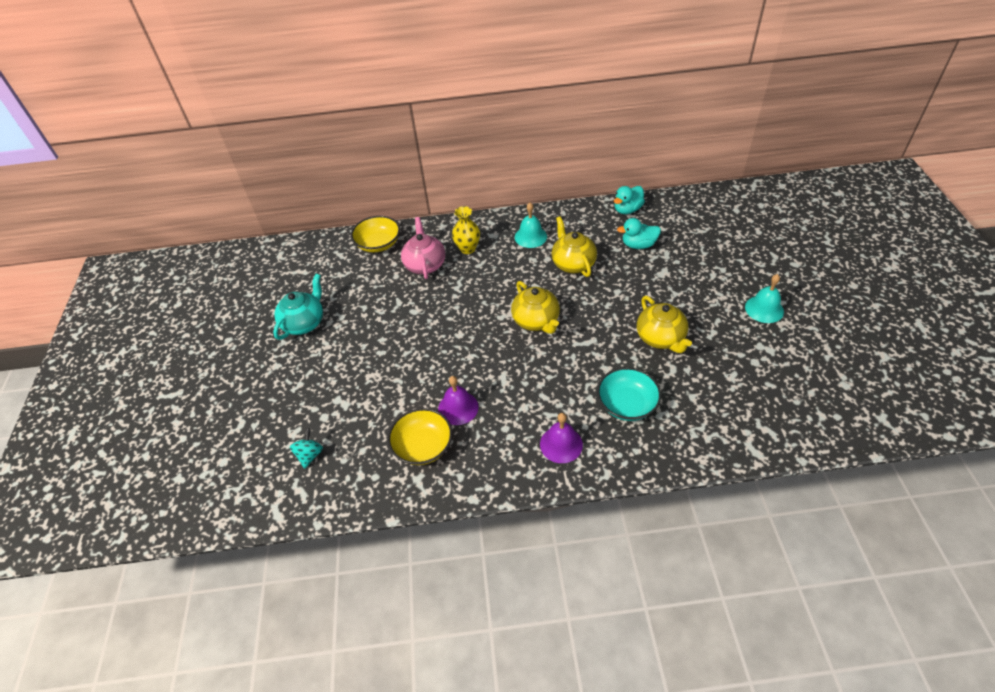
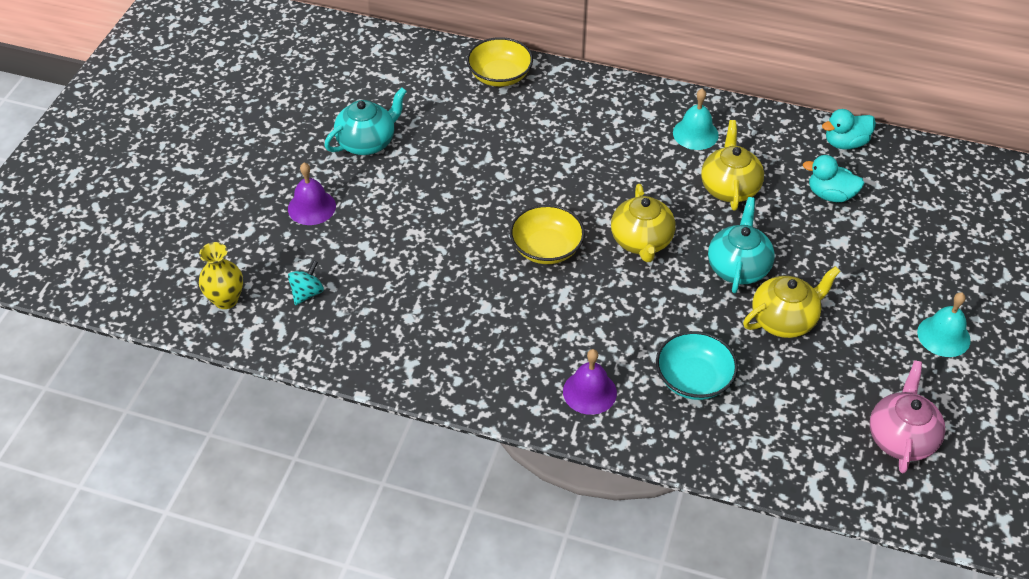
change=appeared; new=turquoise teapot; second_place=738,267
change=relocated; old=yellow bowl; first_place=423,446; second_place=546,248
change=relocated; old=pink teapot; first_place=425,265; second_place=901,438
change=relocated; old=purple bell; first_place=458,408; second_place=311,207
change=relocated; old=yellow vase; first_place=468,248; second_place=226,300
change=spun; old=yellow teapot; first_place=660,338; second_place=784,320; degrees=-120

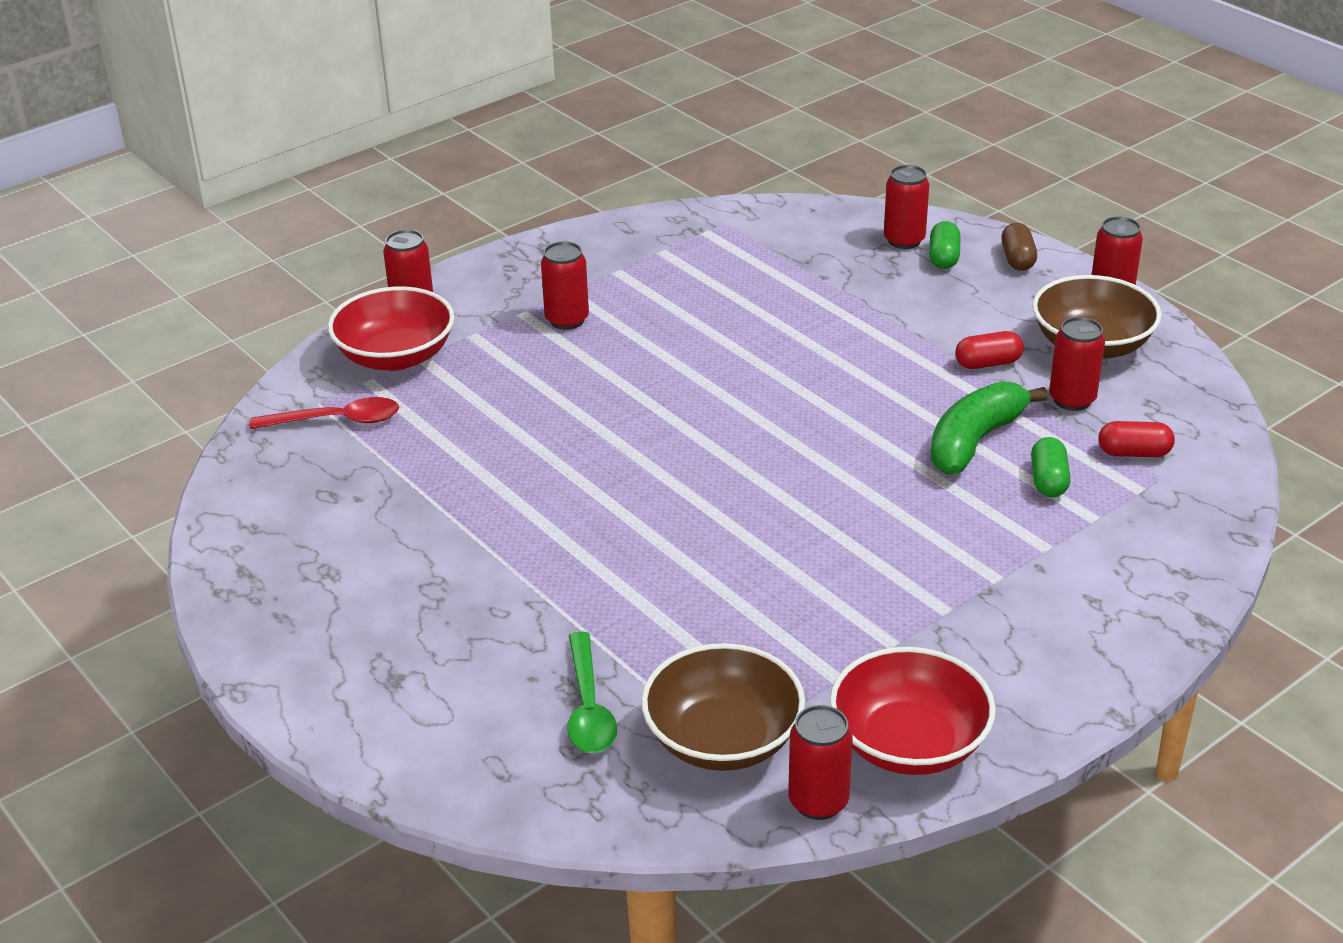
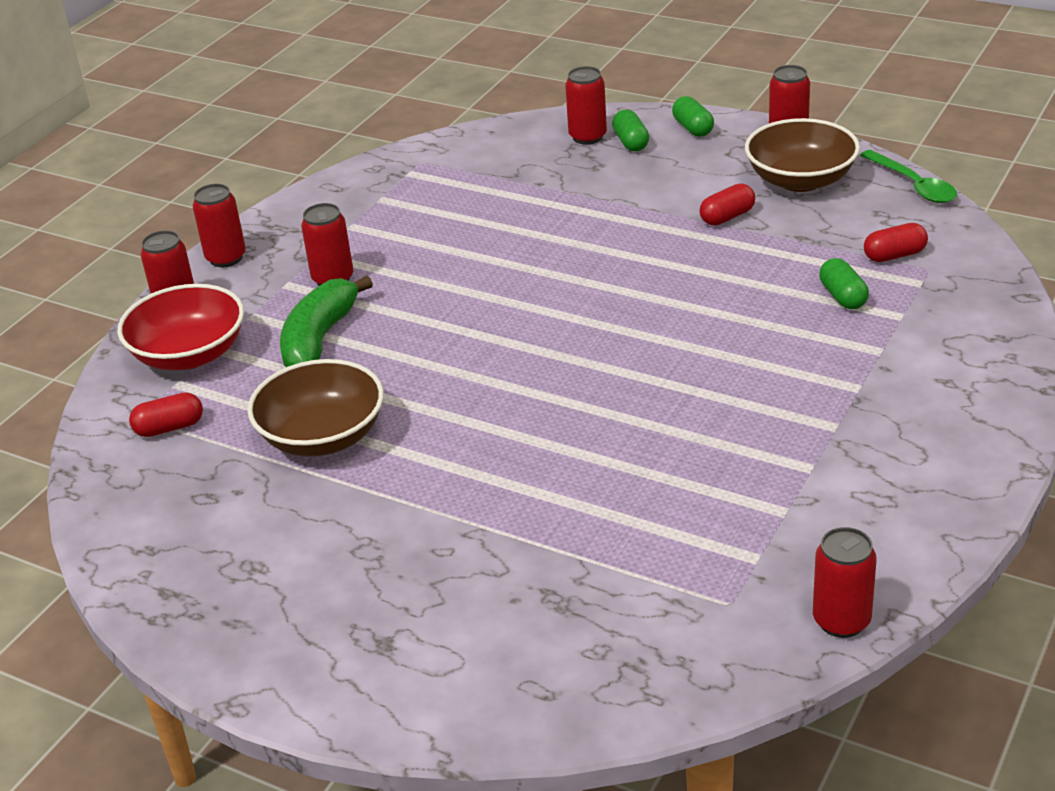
change=missing; old=red bowl; first_place=909,743
change=relocated; old=green spoon; first_place=588,707; second_place=913,185
change=relocated; old=brown bowl; first_place=723,739; second_place=322,436
change=relocated; old=green banana; first_place=975,441; second_place=319,339
change=relocated; old=red can; first_place=1072,399; second_place=226,258
change=exchanged; old=red spoon; new=red capsule; first_place=337,421; second_place=169,428
change=colour; old=brown capsule; new=green capsule; first_place=1017,259; second_place=693,128

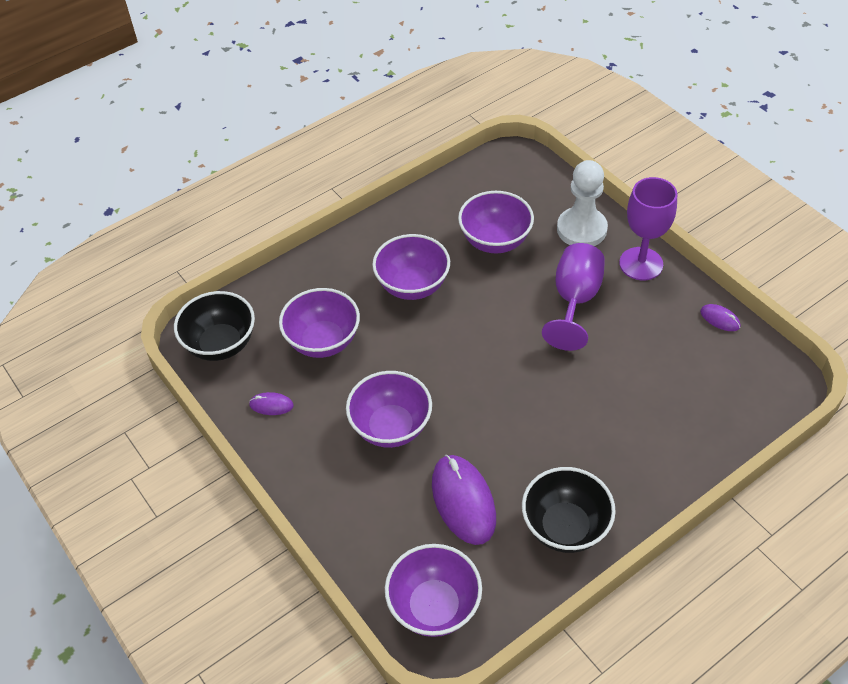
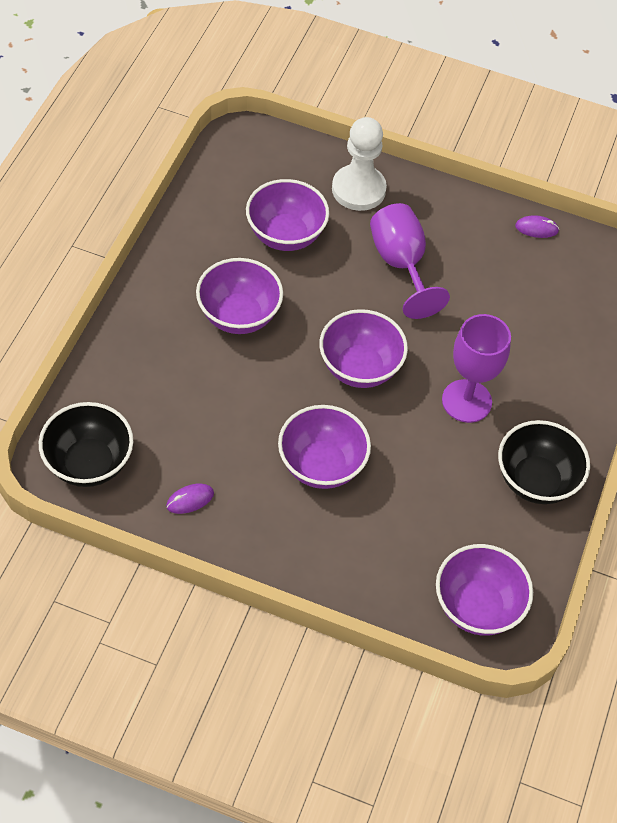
change=missing; old=purple mouse; first_place=463,501
change=relocated; old=purple bowl; first_place=323,341; second_place=359,368
change=relocated; old=purple goblet; first_place=641,264; second_place=466,401

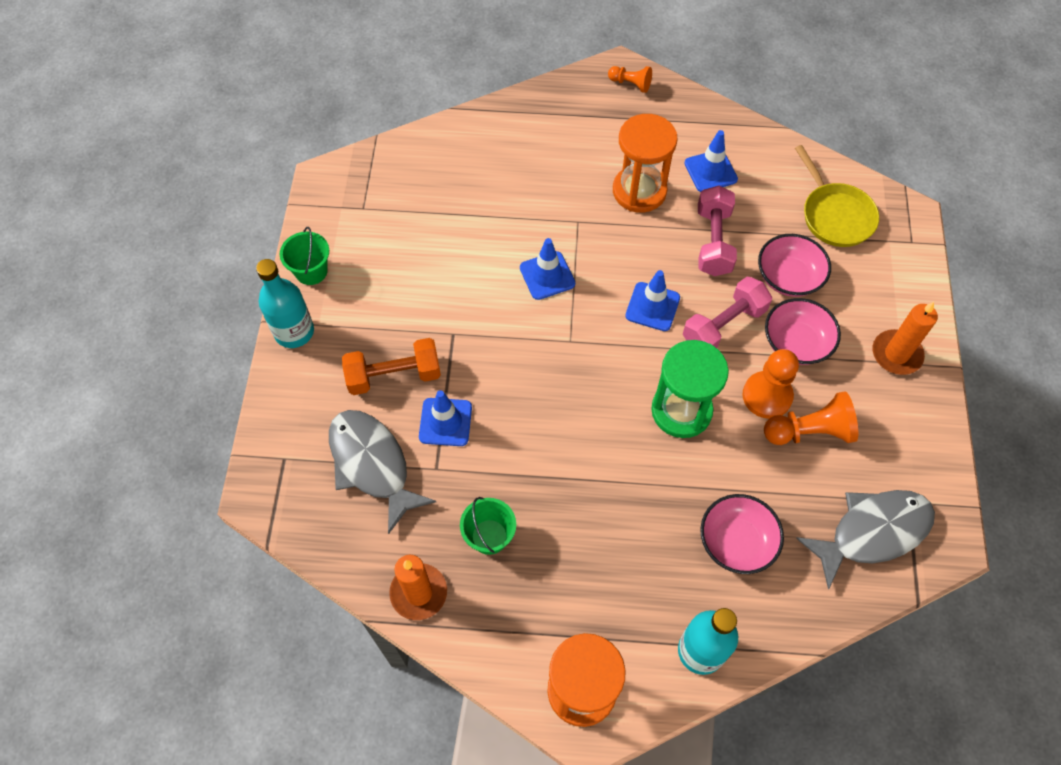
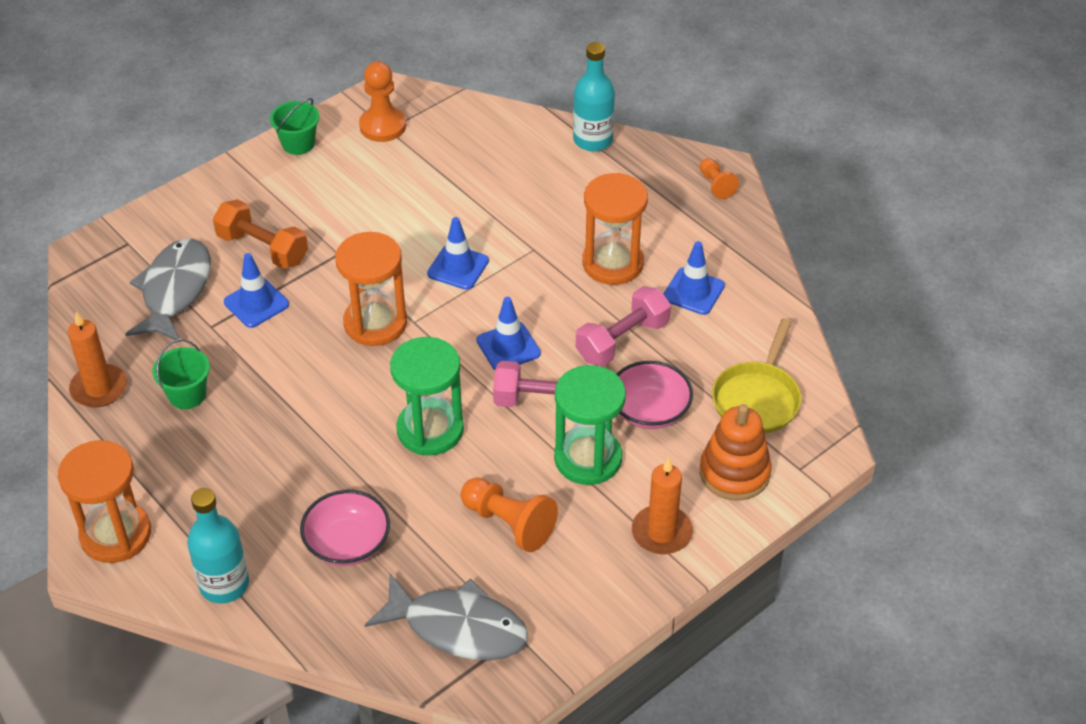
change=appeared; new=orange hourglass; second_place=375,323
change=appeared; new=orange stacking toy; second_place=734,473
change=relocated; old=turquoise bottle; first_place=294,332; second_place=593,140
change=relocated; old=orange pawn; first_place=767,396; second_place=382,126
change=exchanged; old=pink bowl; new=green hourglass; first_place=796,343; second_place=588,458

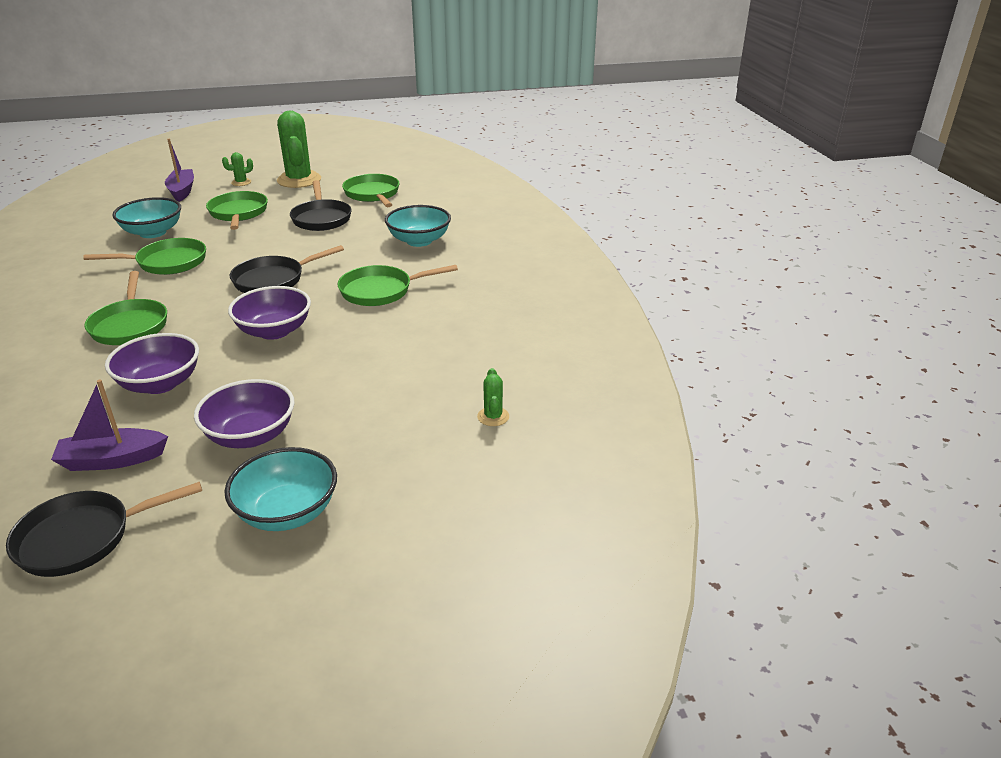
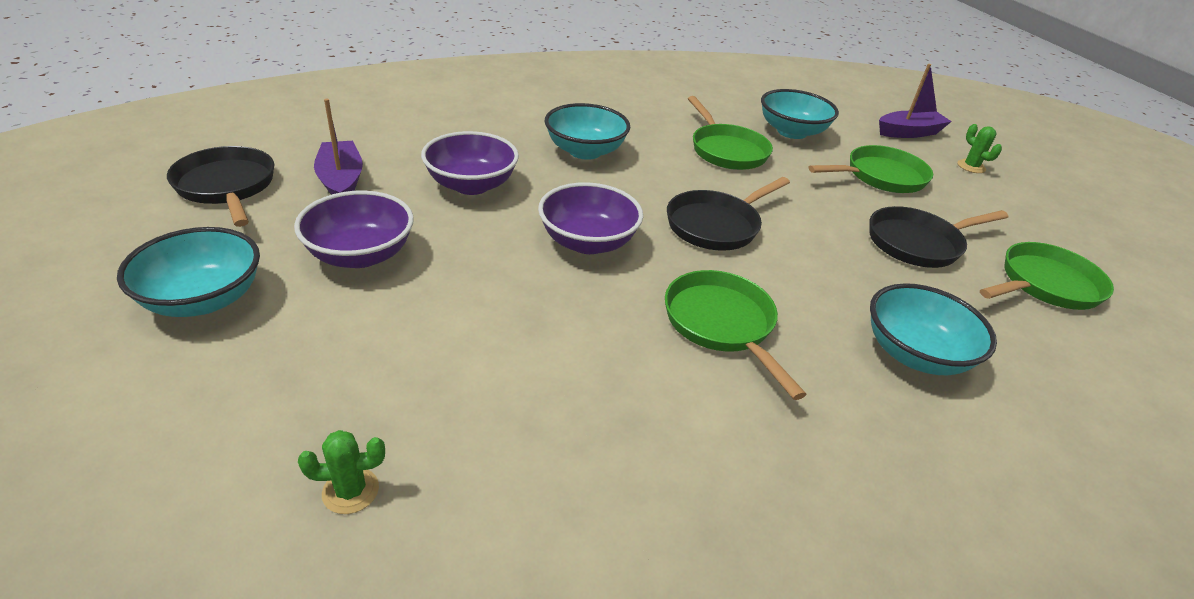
change=missing; old=green cactus; first_place=299,180
change=exchanged; old=green pan; new=turquoise bowl; first_place=130,325; second_place=585,151
change=spun; old=black pan; first_place=273,280; second_place=716,225; degrees=-90

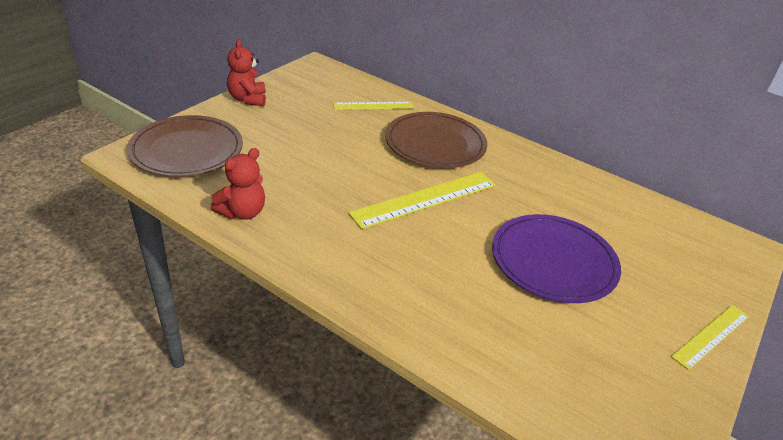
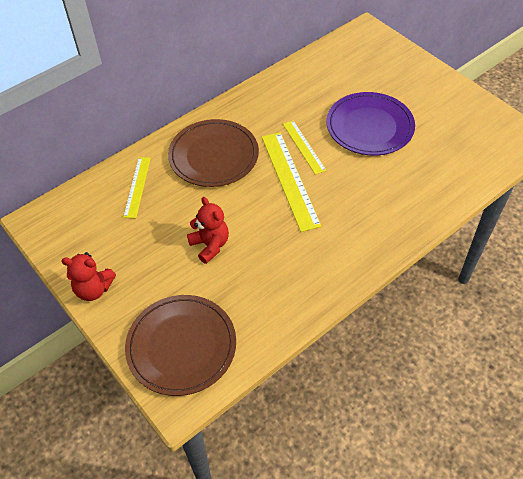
change=relocated; old=red teddy bear; first_place=242,212; second_place=210,245
change=relocated; old=yellow ruler; first_place=711,335; second_place=303,147

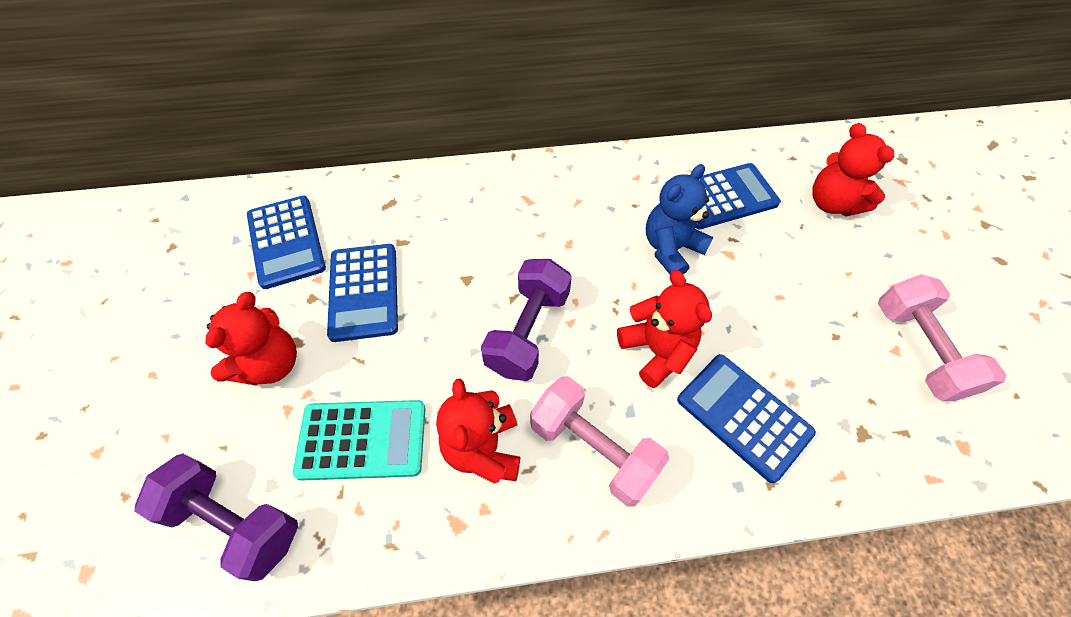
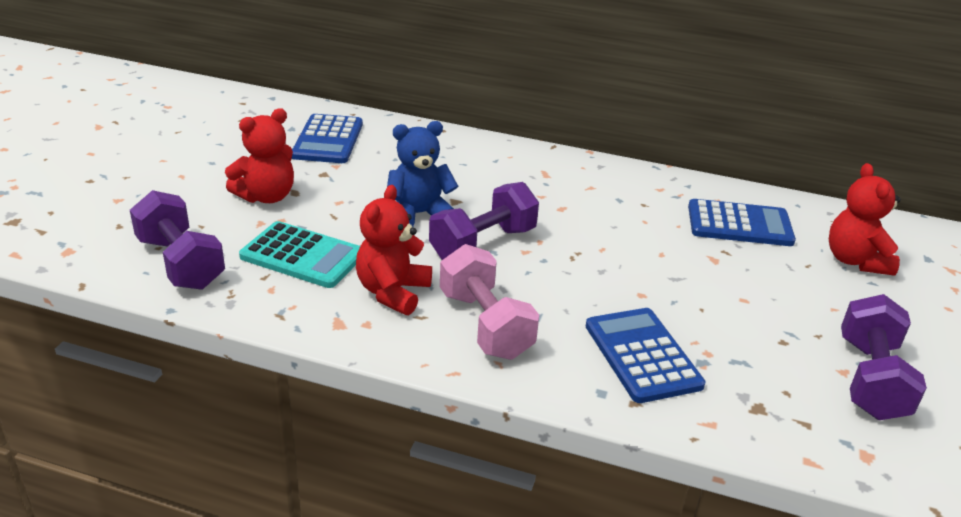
change=missing; old=blue calculator; first_place=364,292
change=missing; old=red teddy bear; first_place=656,351
change=relocated; old=blue teddy bear; first_place=671,249; second_place=419,214
change=colour; old=pink dumbbell; new=purple dumbbell; first_place=918,350; second_place=870,379

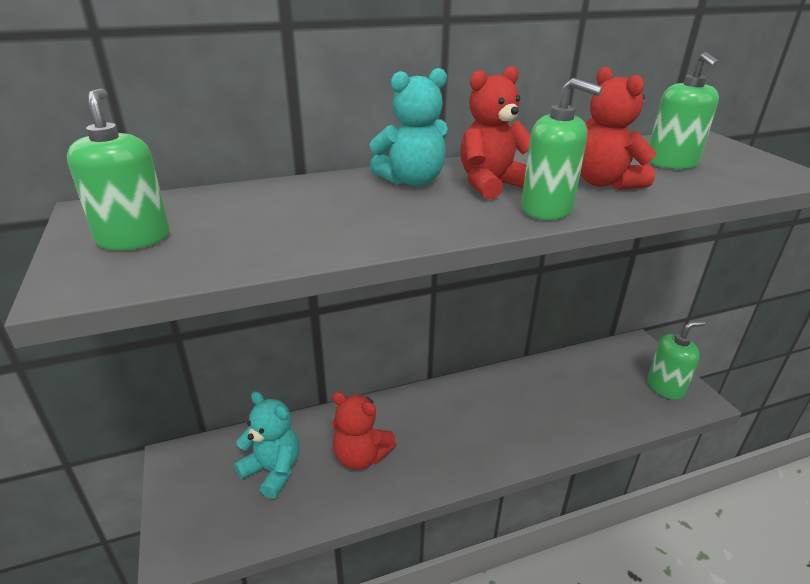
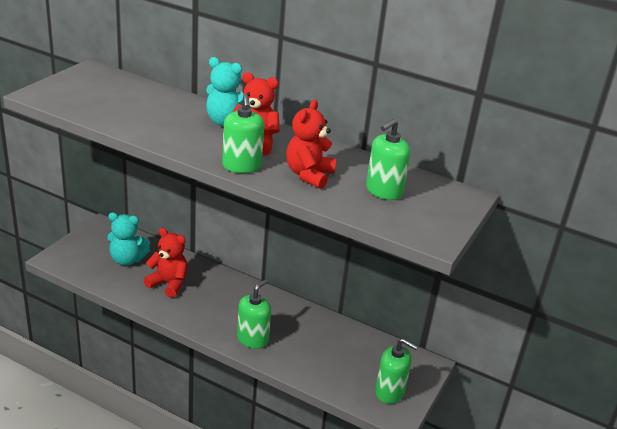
change=relocated; old=green soap dispenser; first_place=134,238; second_place=252,339
change=spun; old=turquoise teddy bear; first_place=273,470; second_place=127,260; degrees=105
change=spun; old=red teddy bear; first_place=361,456; second_place=168,284; degrees=135

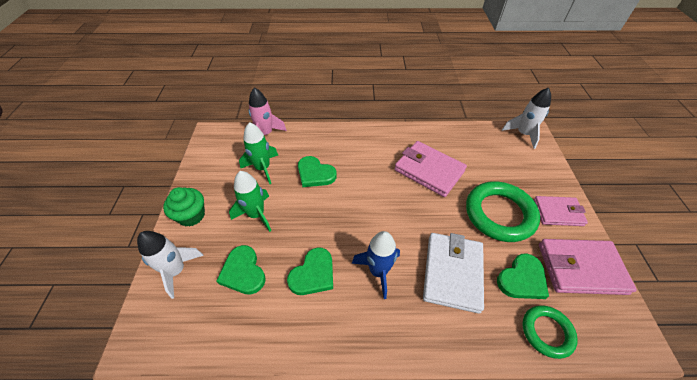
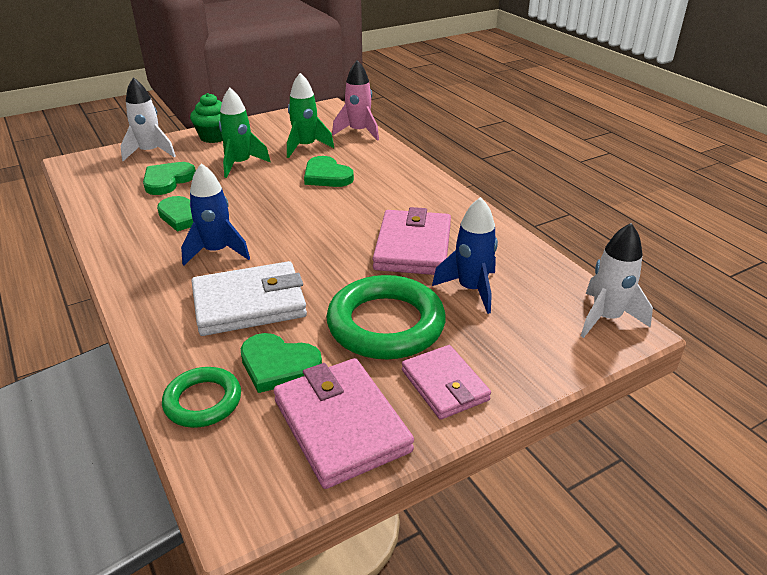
change=appeared; new=blue rocket; second_place=471,289
change=spun; old=green heart; first_place=315,174; second_place=326,176; degrees=-45

